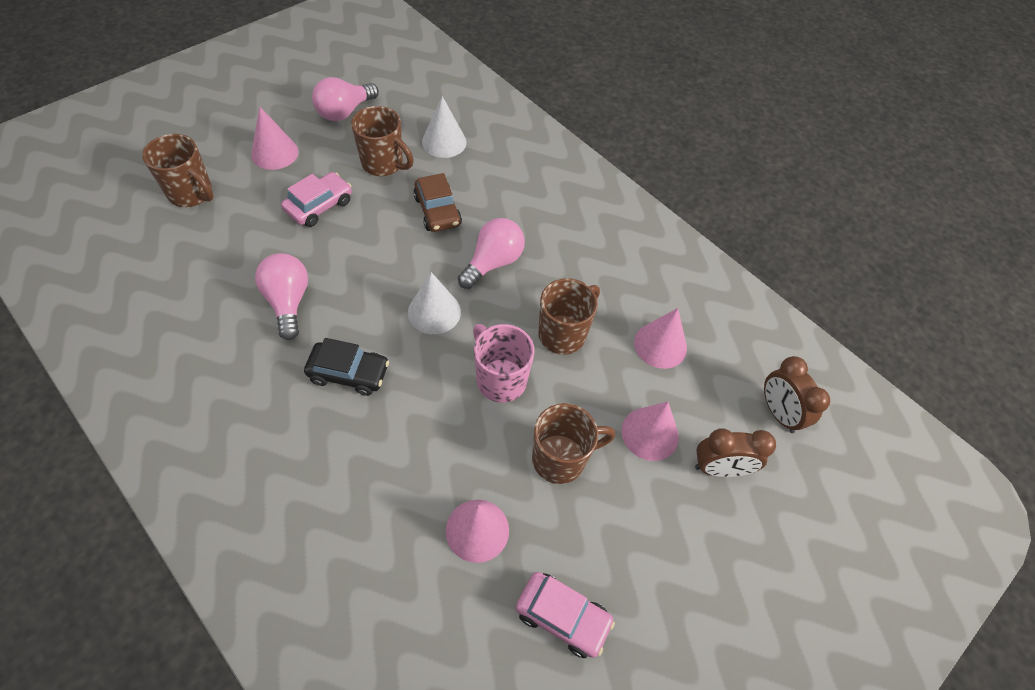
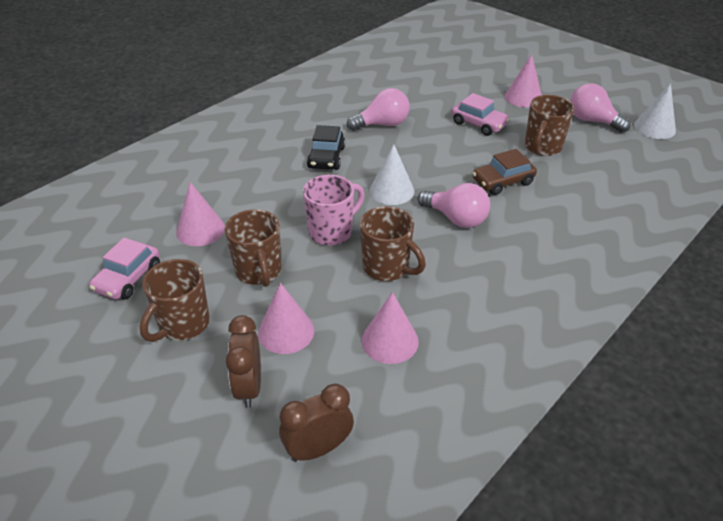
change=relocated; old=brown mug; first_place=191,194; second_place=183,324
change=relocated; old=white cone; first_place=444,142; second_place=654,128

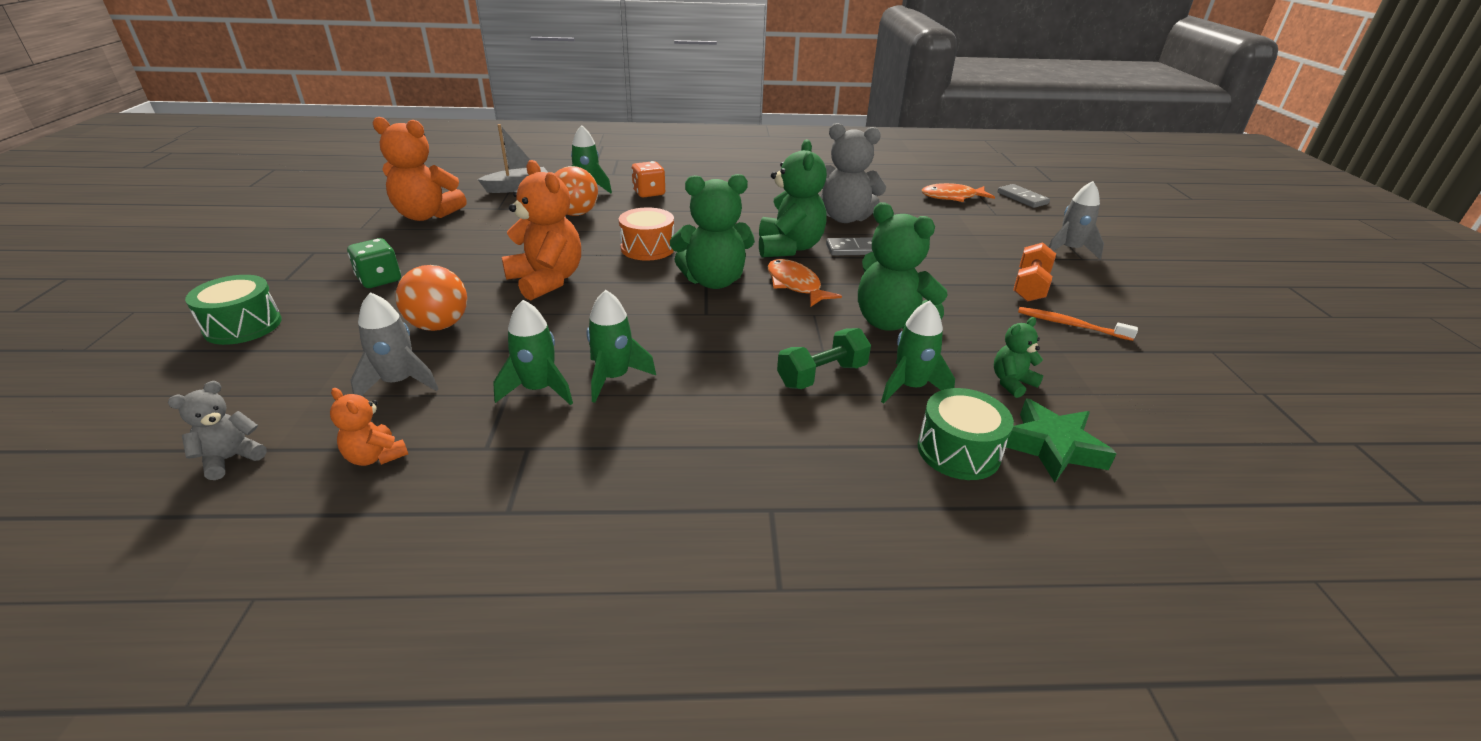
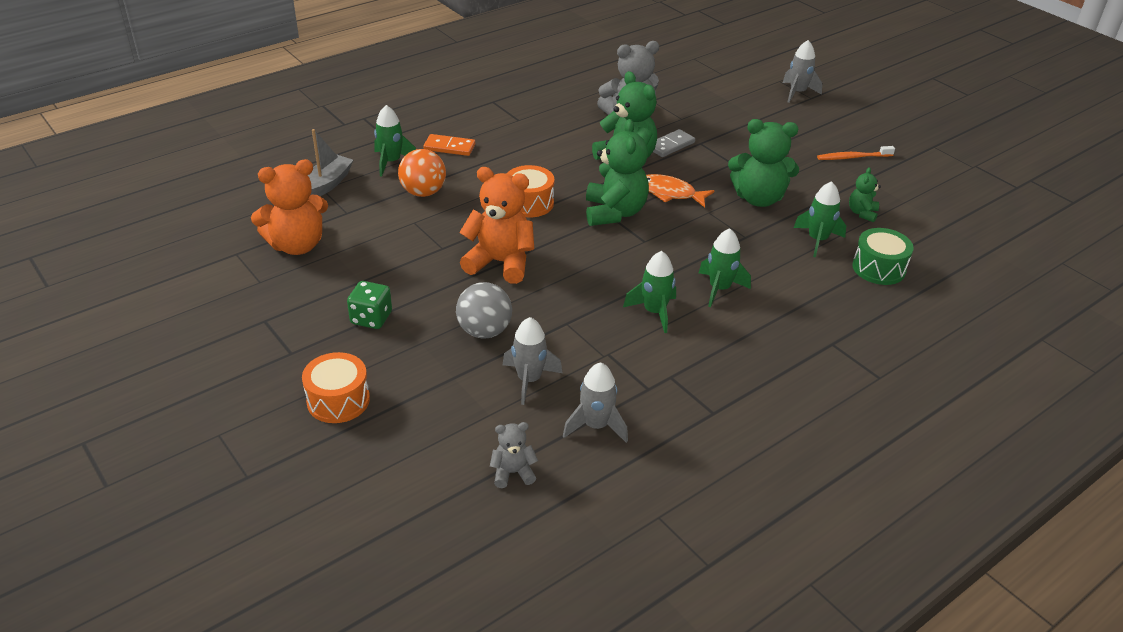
change=missing; old=green dumbbell; first_place=822,375
change=missing; old=orange fish; first_place=952,197
change=missing; old=grey domino; first_place=1022,198
change=missing; old=green star; first_place=1052,447
change=missing; old=orange dumbbell; first_place=1030,287
change=relocated; old=green rocket; first_place=538,389; second_place=719,289
change=exchanged; old=orange teddy bear; new=grey rocket; first_place=375,456; second_place=596,426
change=exchanged; old=orange dice; new=orange domino; first_place=649,193; second_place=449,147
change=colour; old=green drum; new=orange drum; first_place=243,326; second_place=338,400
change=colour; old=orange ball; new=grey ball; first_place=439,325; second_place=484,331
change=spun; old=grey teddy bear; first_place=231,458; second_place=513,473; degrees=75
change=spun; old=green teddy bear; first_place=713,281; second_place=614,212; degrees=-45

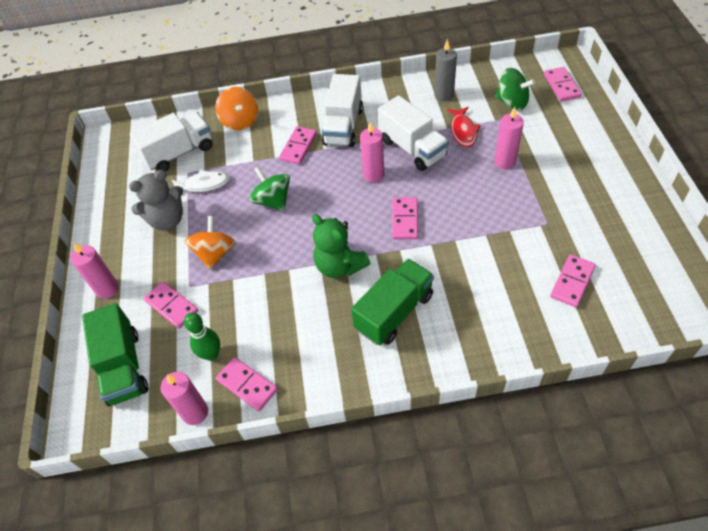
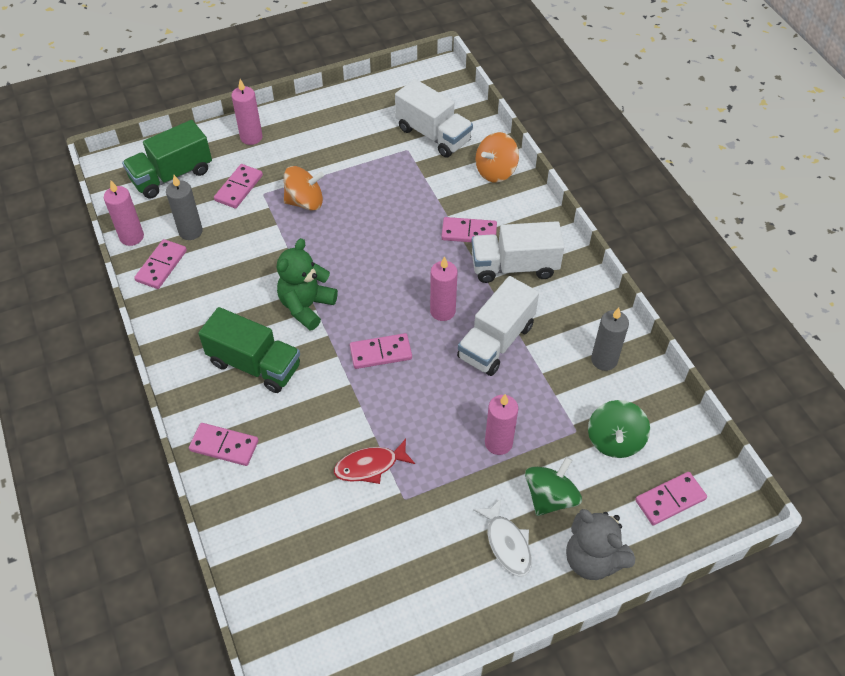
change=relocated; old=grey teddy bear; first_place=167,220; second_place=593,559
change=relocated; old=white fish; first_place=203,184; second_place=507,543
change=relocated; old=green spinning top; first_place=273,201; second_place=550,497
change=relocated; old=red fish; first_place=463,131; second_place=370,466
change=relocated; old=pink domino; first_place=572,282; second_place=224,446
change=exchanged; old=green bowling pin; new=grey candle; first_place=211,354; second_place=190,231

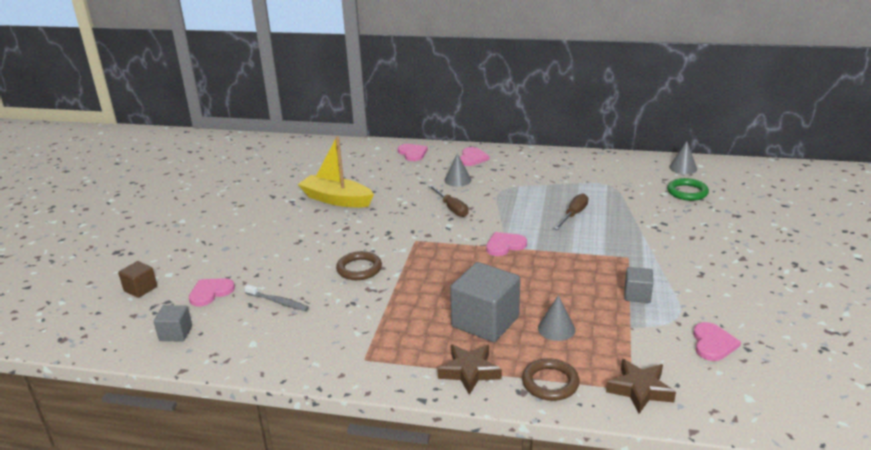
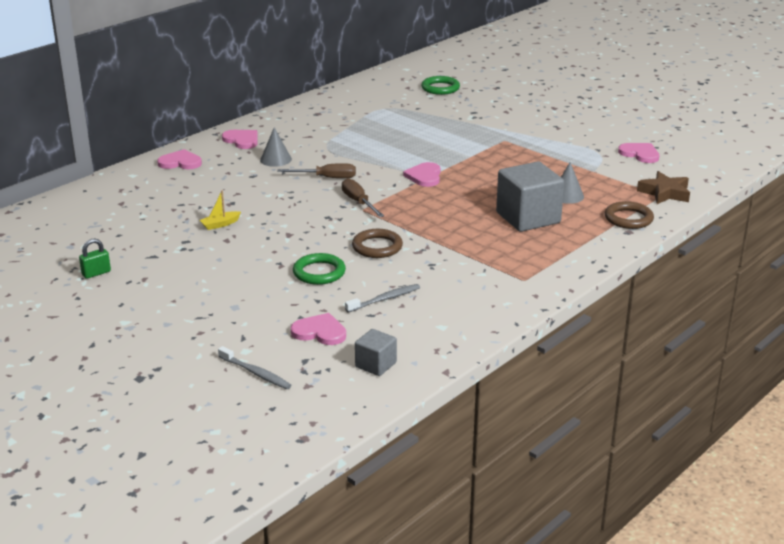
change=missing; old=brown star; first_place=469,372
change=missing; old=grey cube; first_place=637,295
change=missing; old=grey cone; first_place=683,168
change=appeared; new=green padlock; second_place=96,273
change=appeared; new=green ring; second_place=319,272
change=relocated; old=brown screwdriver; first_place=573,215; second_place=358,202
change=exchanged; old=brown cube; new=grey toothbrush; first_place=140,289; second_place=255,373
change=spun; old=pink heart; first_place=210,292; second_place=320,332; degrees=120
change=size; old=yellow boat; first_place=336,199; second_place=220,224; factor=0.42

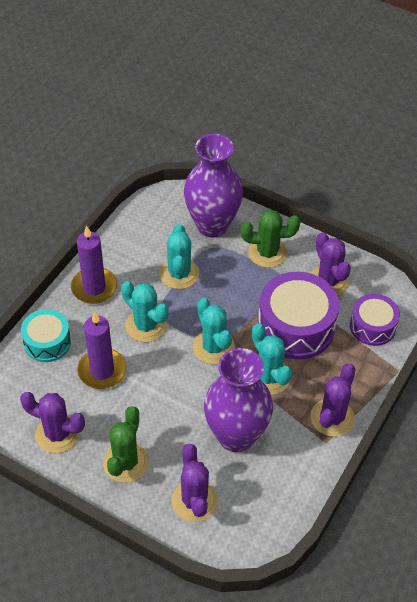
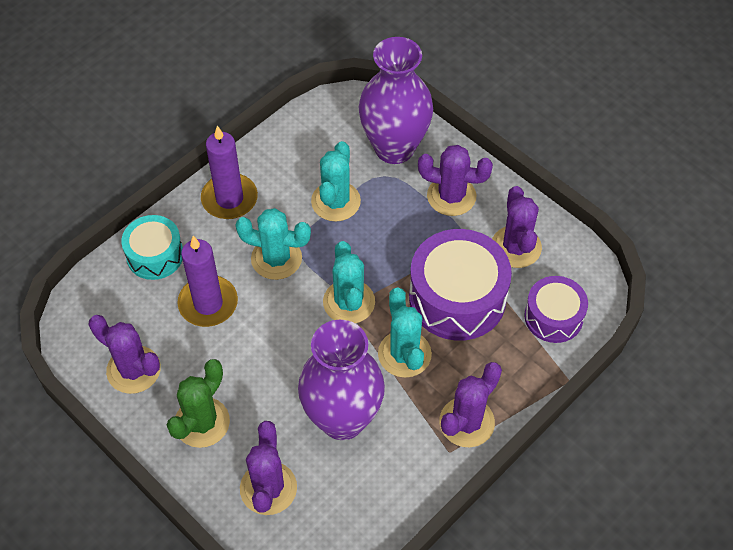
change=colour; old=green cactus; new=purple cactus; first_place=267,253; second_place=451,196
change=spun; old=turquoise cactus; first_place=146,325; second_place=276,258; degrees=-45

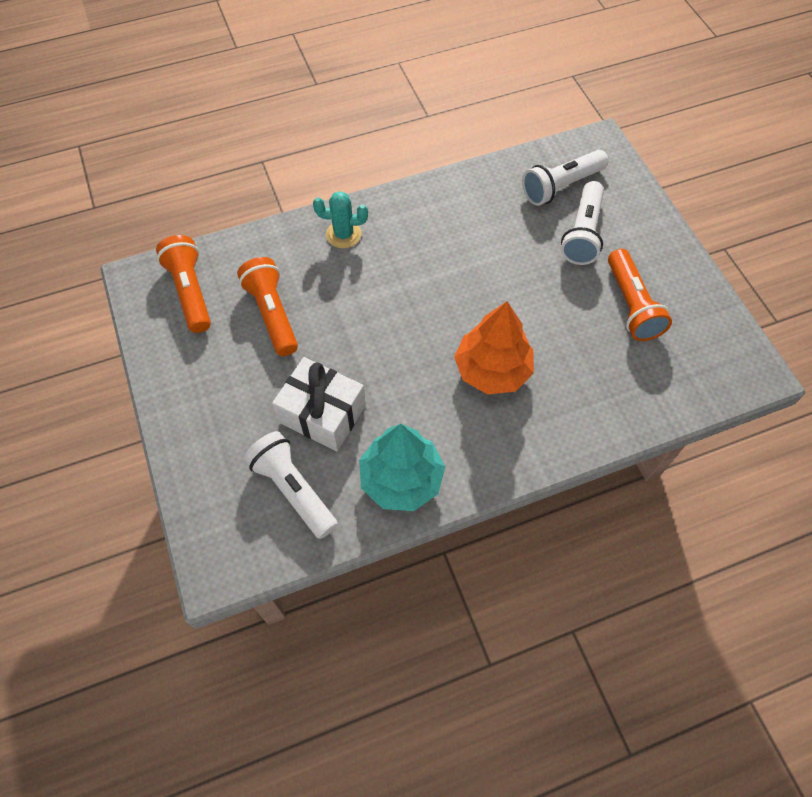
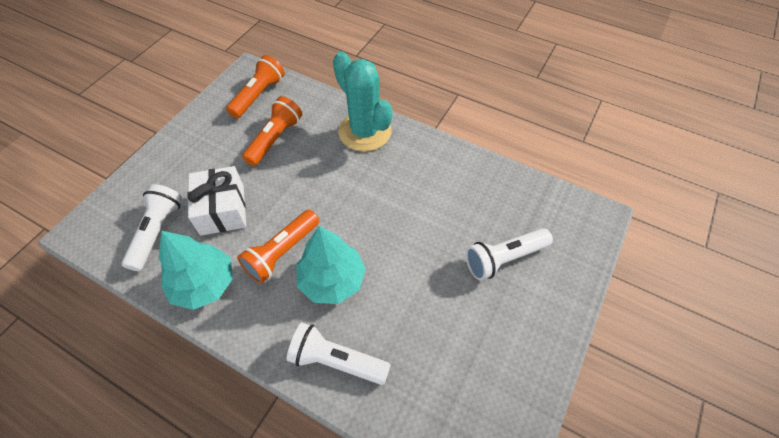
change=relocated; old=white flashlight; first_place=561,186; second_place=336,360
change=relocated; old=orange flashlight; first_place=631,305; second_place=282,252
change=colour; old=orange tree; new=turquoise tree; first_place=492,370; second_place=332,280
change=size; old=turquoise cactus; first_place=343,234; second_place=365,131; factor=1.91

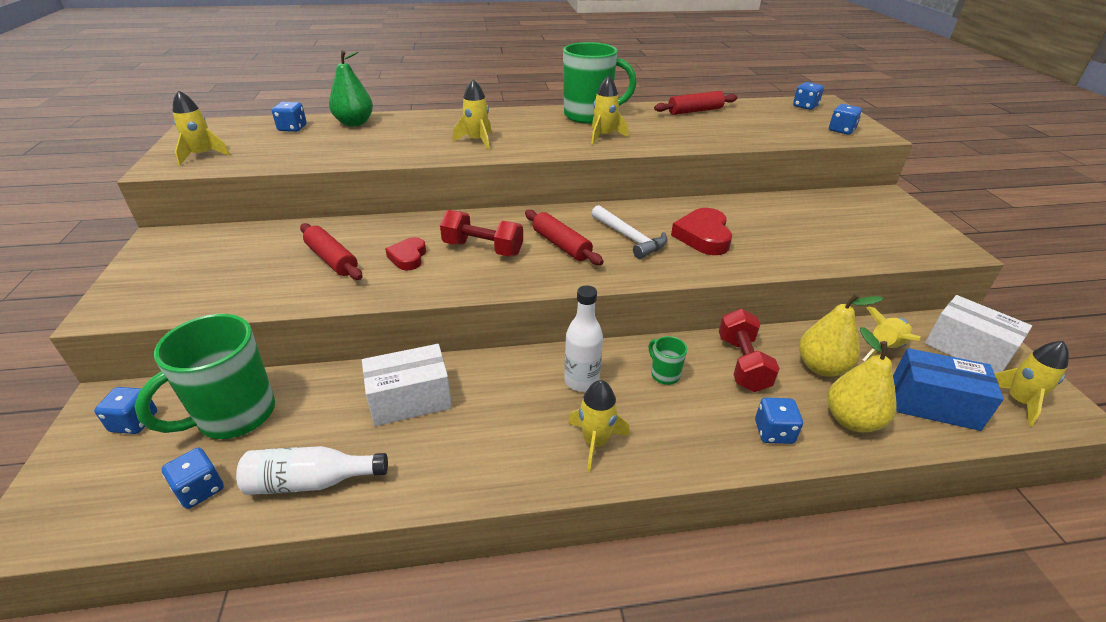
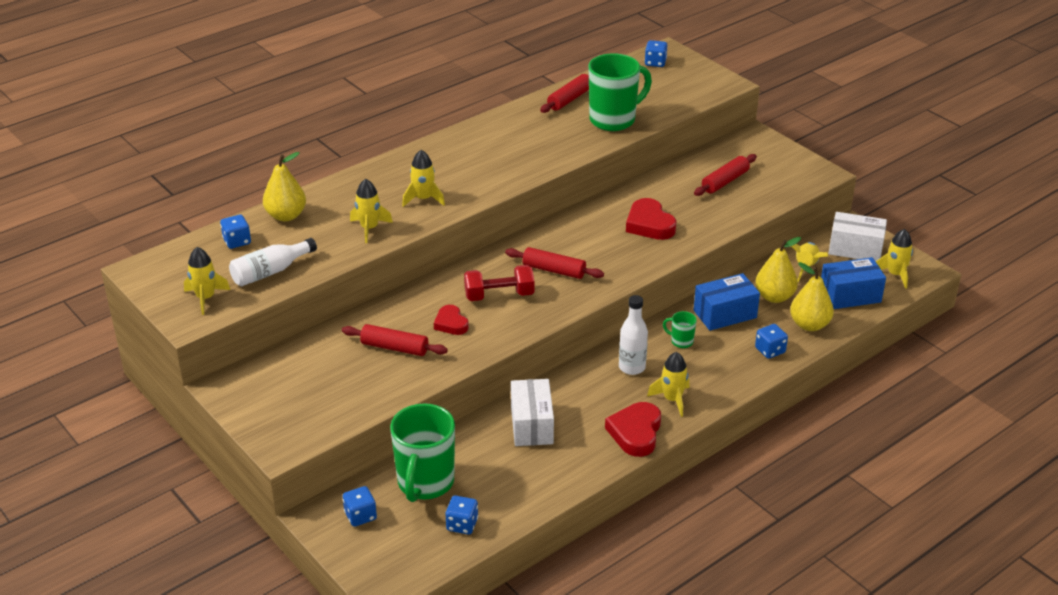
change=missing; old=white hammer; first_place=629,238
change=missing; old=blue dice; first_place=841,130
change=appeared; new=red heart; second_place=635,433
change=appeared; new=red rolling pin; second_place=725,181
change=relocated; old=white bottle; first_place=310,481; second_place=270,272
change=relocated; old=green mug; first_place=589,116; second_place=614,120
change=relocated; old=yellow rocket; first_place=604,136; second_place=369,228
change=exchanged; old=red dumbbell; new=blue box; first_place=742,364; second_place=725,314
change=colour; old=green pear; new=yellow pear; first_place=354,123; second_place=286,216
change=spun; old=white box; first_place=410,400; second_place=532,425; degrees=-45

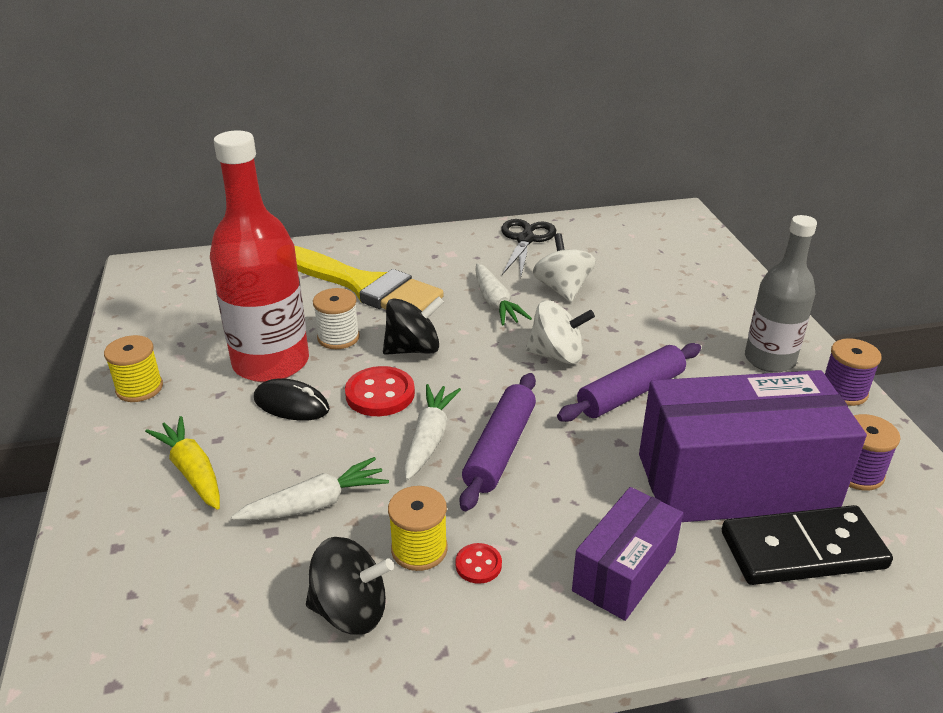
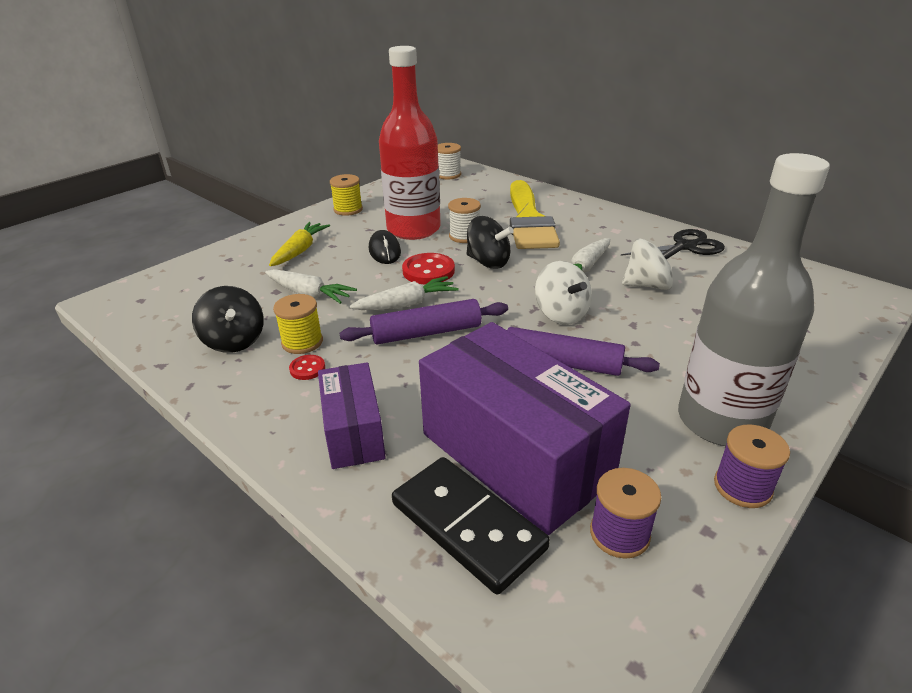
change=appeared; new=white spool; second_place=448,175
change=spun; old=white spinning top; first_place=562,289; second_place=648,285; degrees=45
change=spun; old=purple box; first_place=624,571; second_place=354,432; degrees=75
change=size; old=grey bottle; first_place=769,360; second_place=721,421; factor=1.51

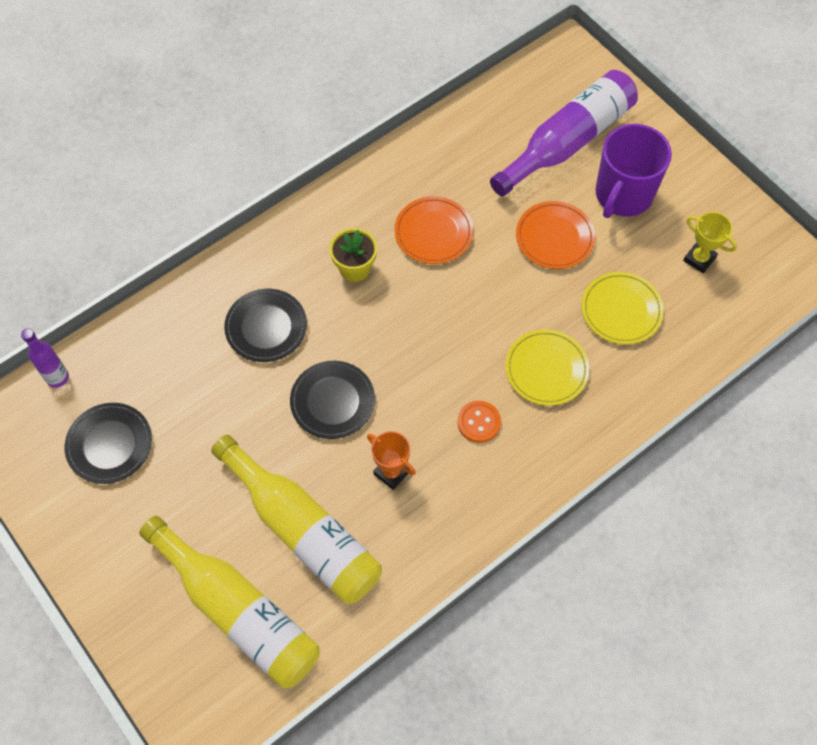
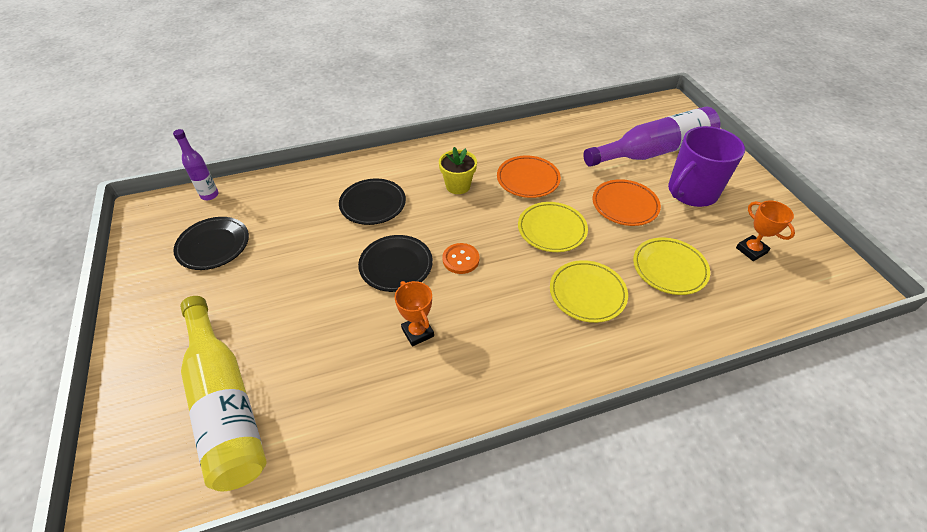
change=missing; old=yellow bottle; first_place=303,530
change=appeared; new=yellow plate; second_place=552,229
change=relocated; old=orange button; first_place=479,422; second_place=461,259
change=colour; old=yellow trophy; new=orange trophy; first_place=699,259; second_place=751,250

